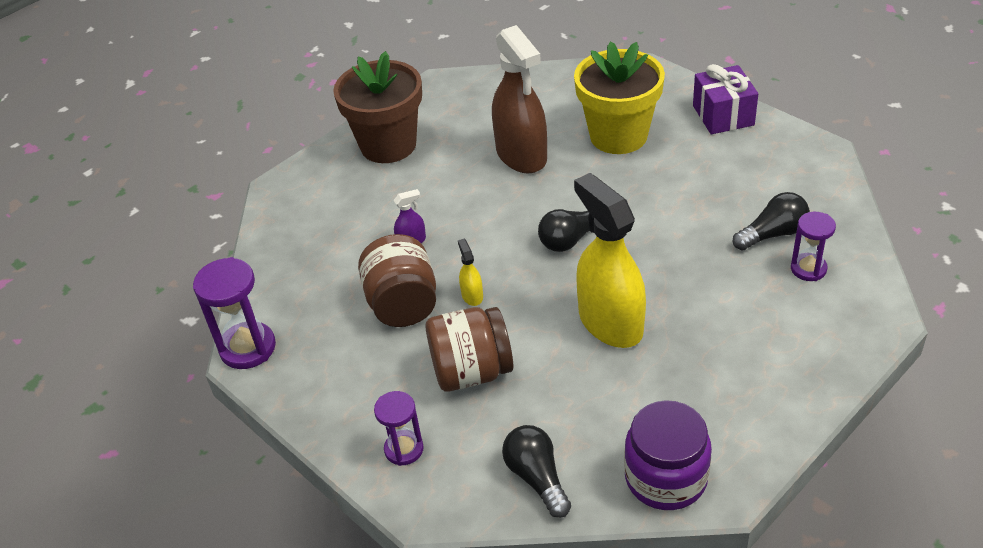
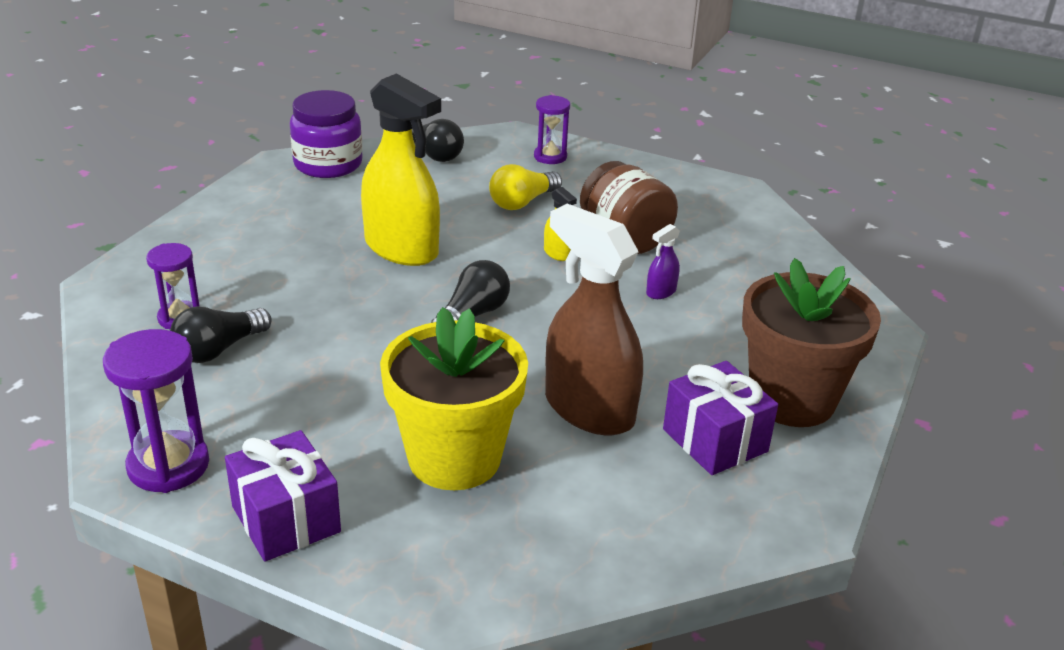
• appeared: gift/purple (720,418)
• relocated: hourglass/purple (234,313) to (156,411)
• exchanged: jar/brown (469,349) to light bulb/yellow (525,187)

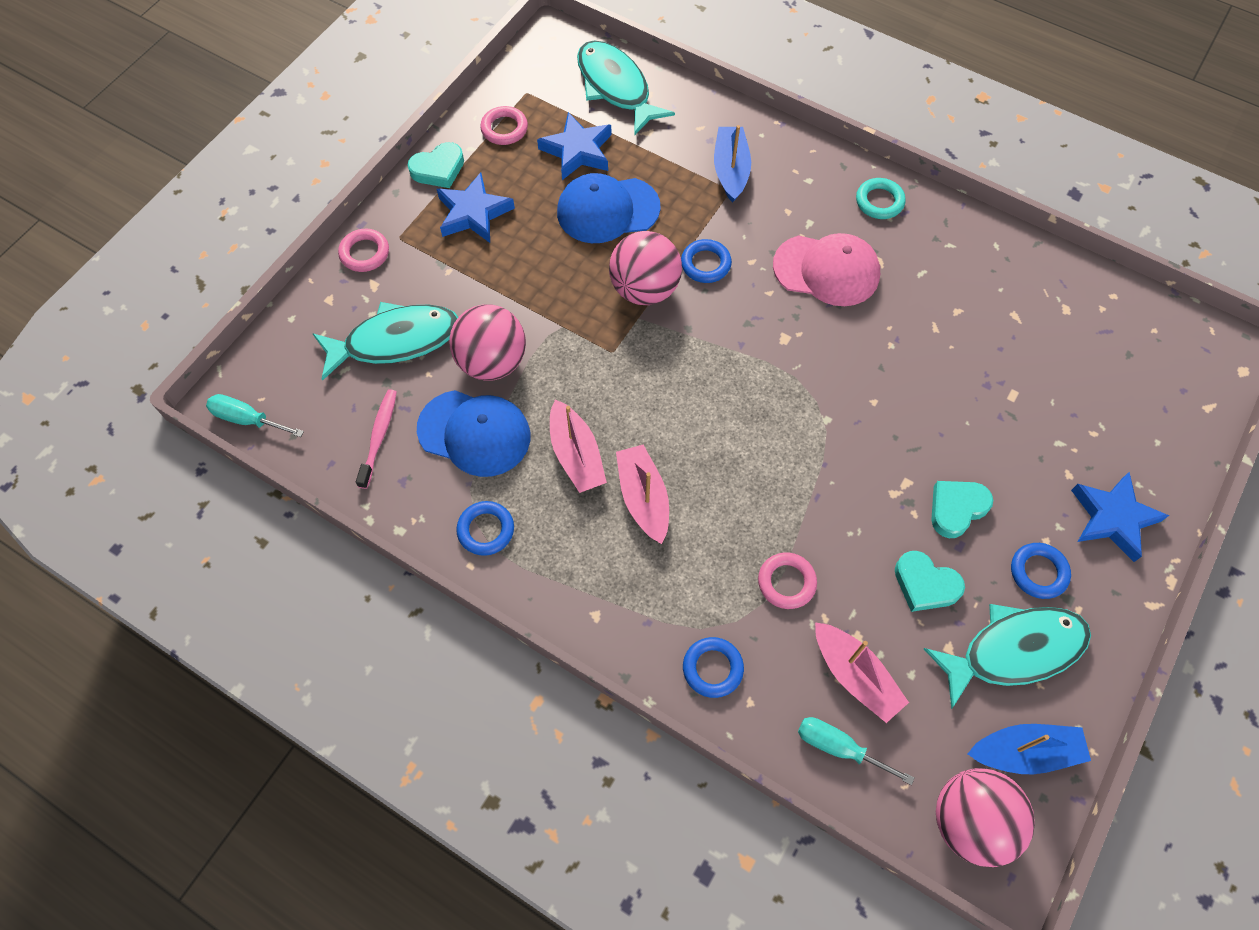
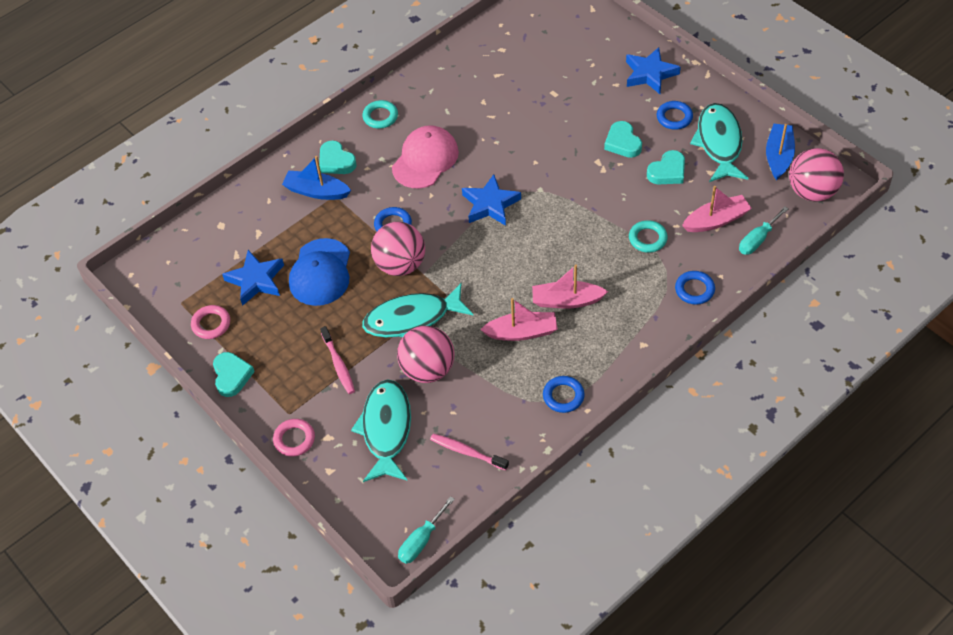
• missing: cap/blue (473,433)
• appeared: heart/turquoise (338,157)
• appeared: toothbrush/pink (337,360)
• relocated: star/blue (476,207) to (491,200)
• relocated: fish/turquoise (626,88) to (417,310)
• colour: ring/pink (787,580) to ring/turquoise (648,236)

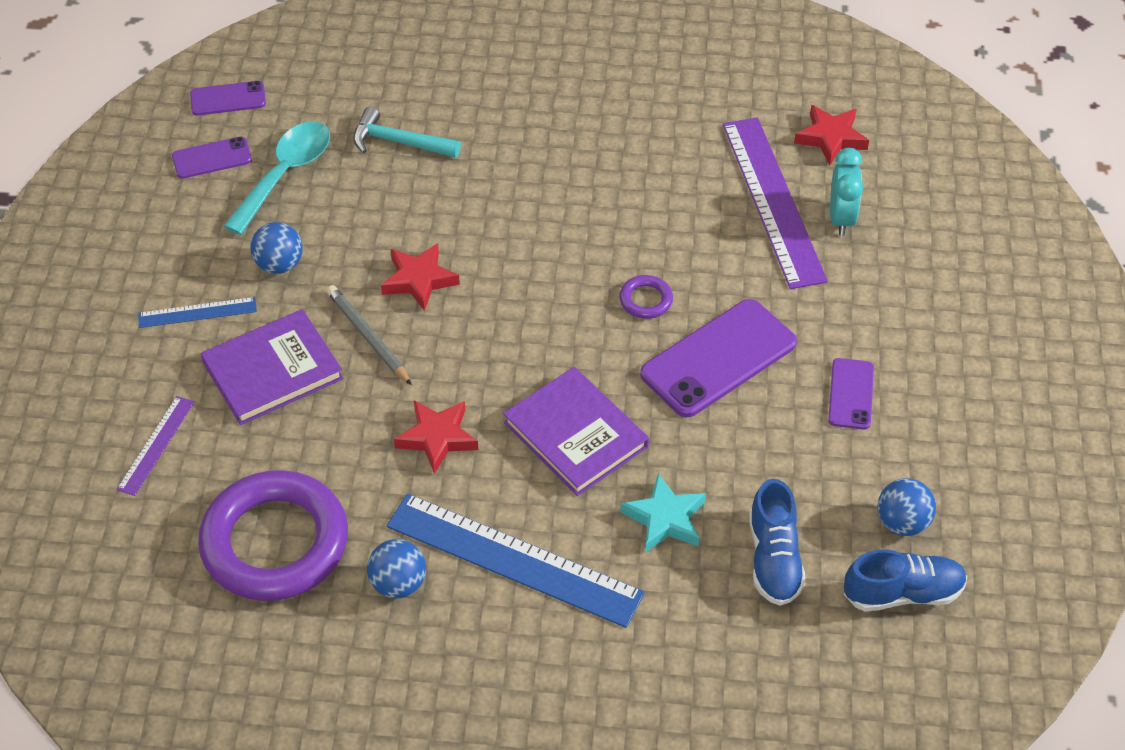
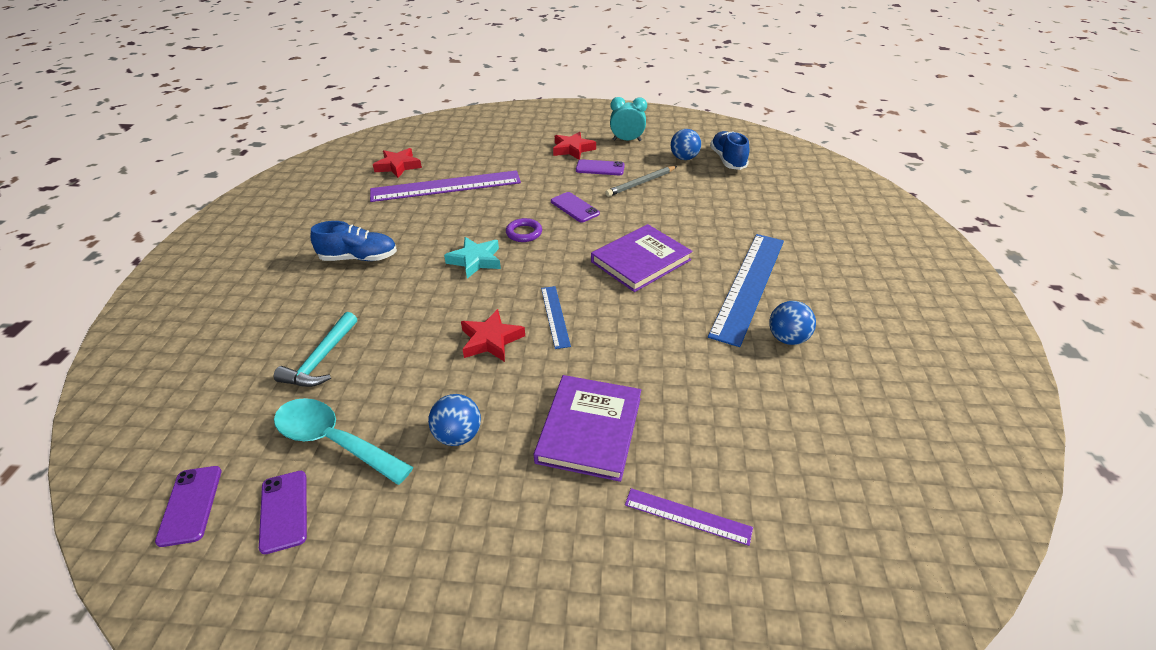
• missing: ring/purple (273,535)
• relocated: ruler/blue (197,312) to (556,317)
• relocated: pencil/grey (369,335) to (641,181)
• relocated: star/red (436,437) to (574,146)
• relocated: star/turquoise (663,513) to (472,258)
• relocated: shoe/blue (777,542) to (354,241)
• relocated: clock/turquoise (846,192) to (628,119)
• spun: book/purple (272,367) = (587,428) 45 degrees clockwise
• size: phone/purple (718,358) = (575,207) x0.54

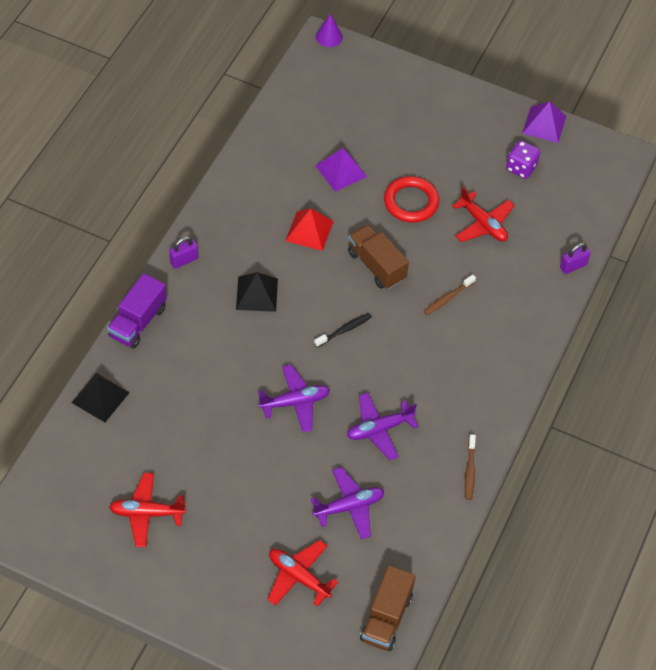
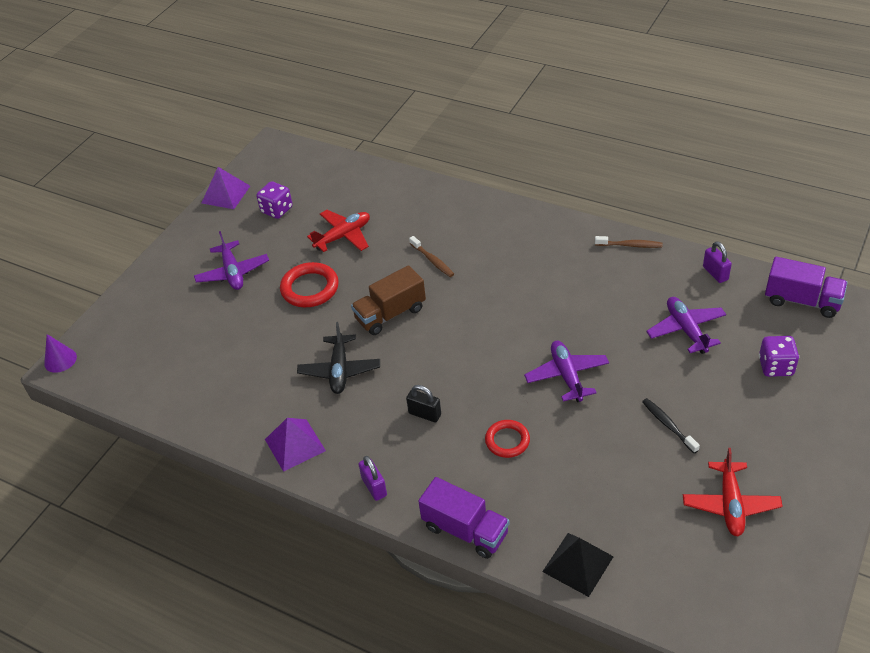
• appeared: ring/red (507,439)
• relocated: toothbrush/black (343,330) to (671,425)
• relocated: pyramid/purple (341,170) to (295,445)
• relocated: plane/purple (382,426) to (231,260)
• relocated: padlock/purple (575,258) to (717,262)
• exchanged: pyramid/black (257,292) to padlock/black (423,404)
• exchanged: plane/red (302,573) to dice/purple (779,356)
• exchanged: pyramid/red (309,229) to plane/black (338,358)
• colour: truck/brown (387,608) to truck/purple (806,287)

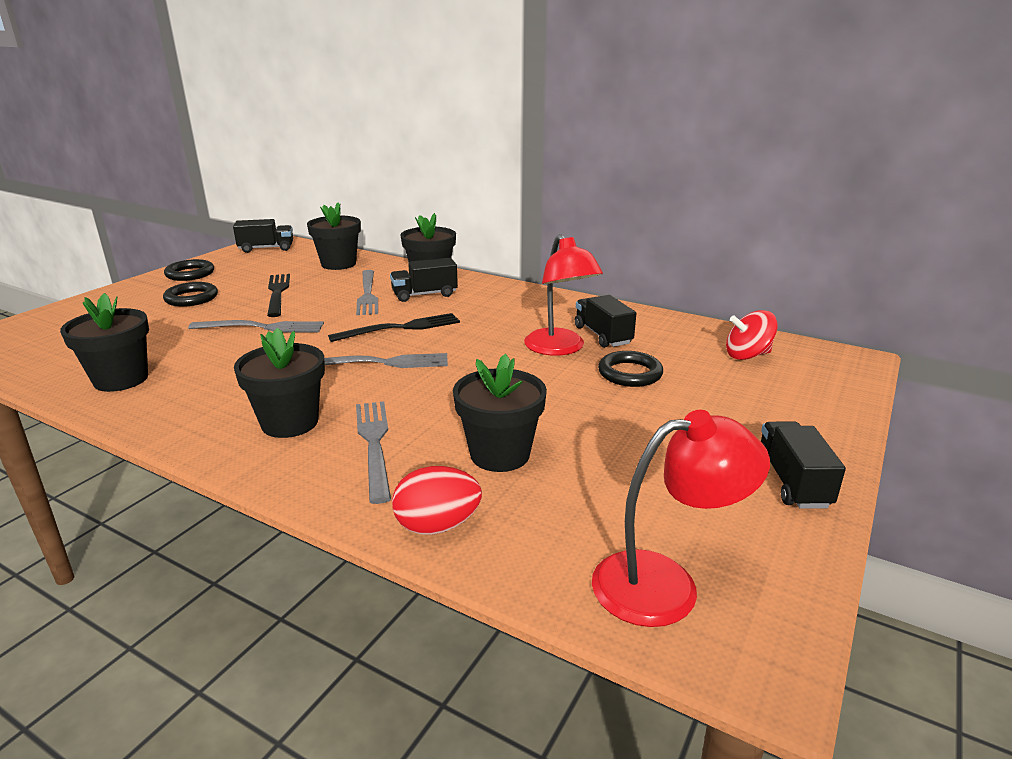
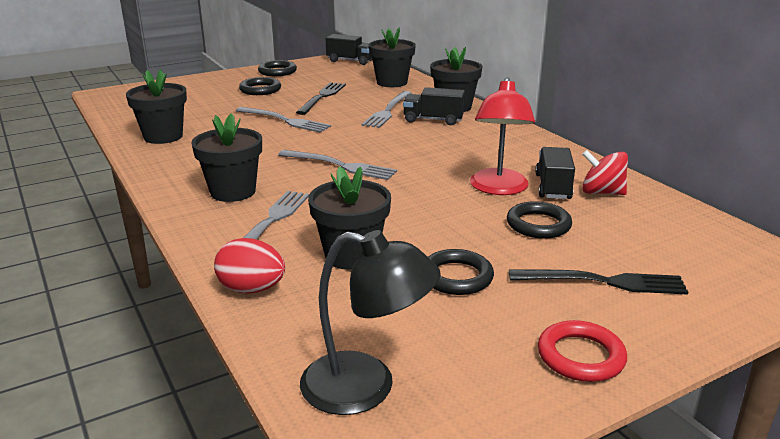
• appeared: ring/black (461,272)
• relocated: fork/black (394,327) to (598,282)
• relocated: spinning top/red (752,335) to (605,172)
• exchanged: truck/black (803,465) to ring/red (582,351)
• colour: lamp/red (681,518) to lamp/black (370,322)

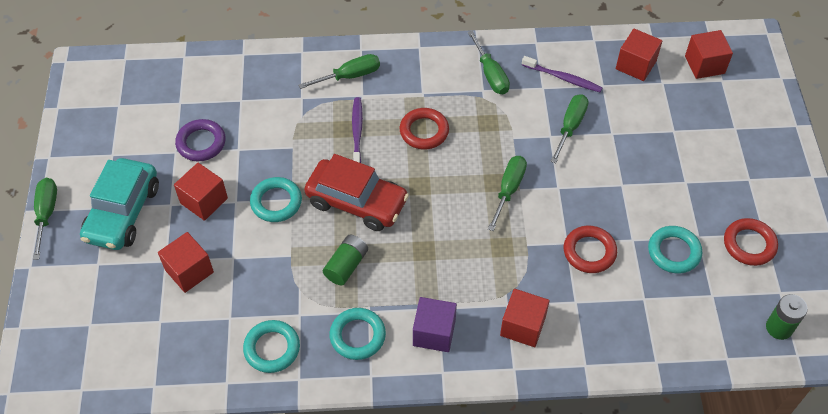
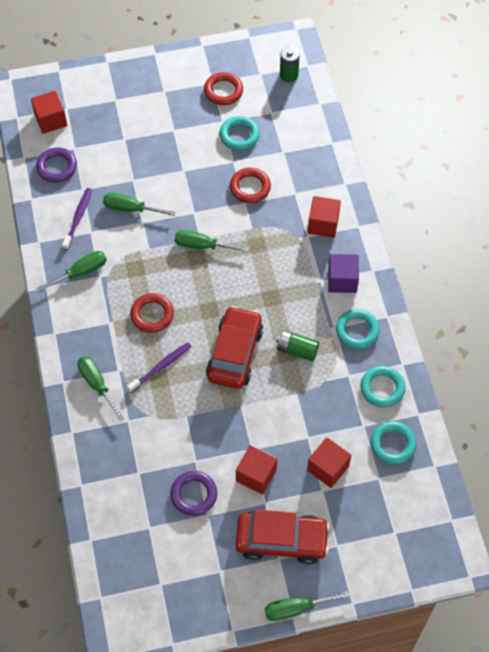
• relocated: ring/turquoise (276,199) to (393,443)
• exchanged: cube/red (639,55) to ring/purple (56,165)
• colour: car/turquoise (119,204) to car/red (283,536)
• spun: toothbrush/purple (357,130) = (159,367) 150 degrees clockwise

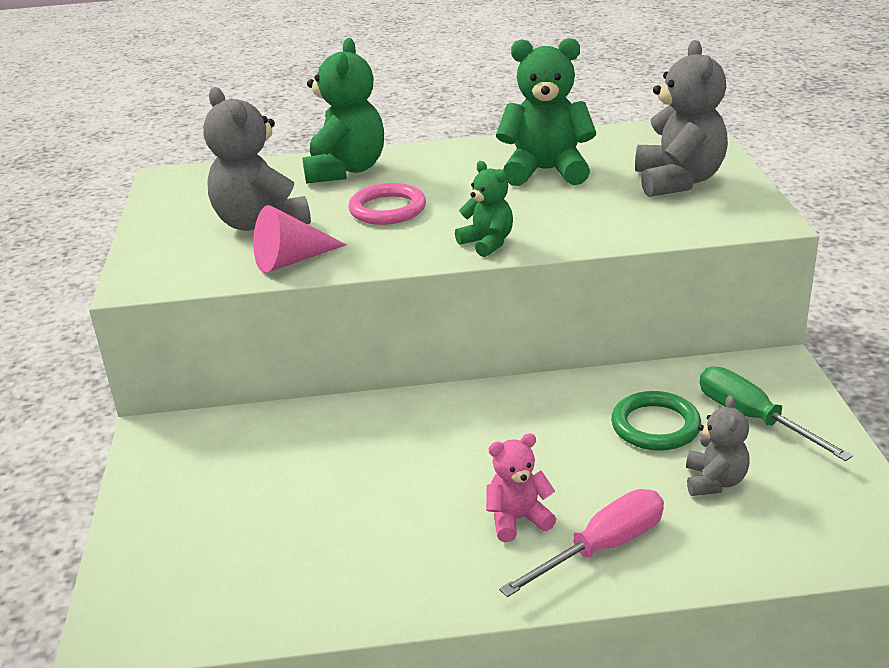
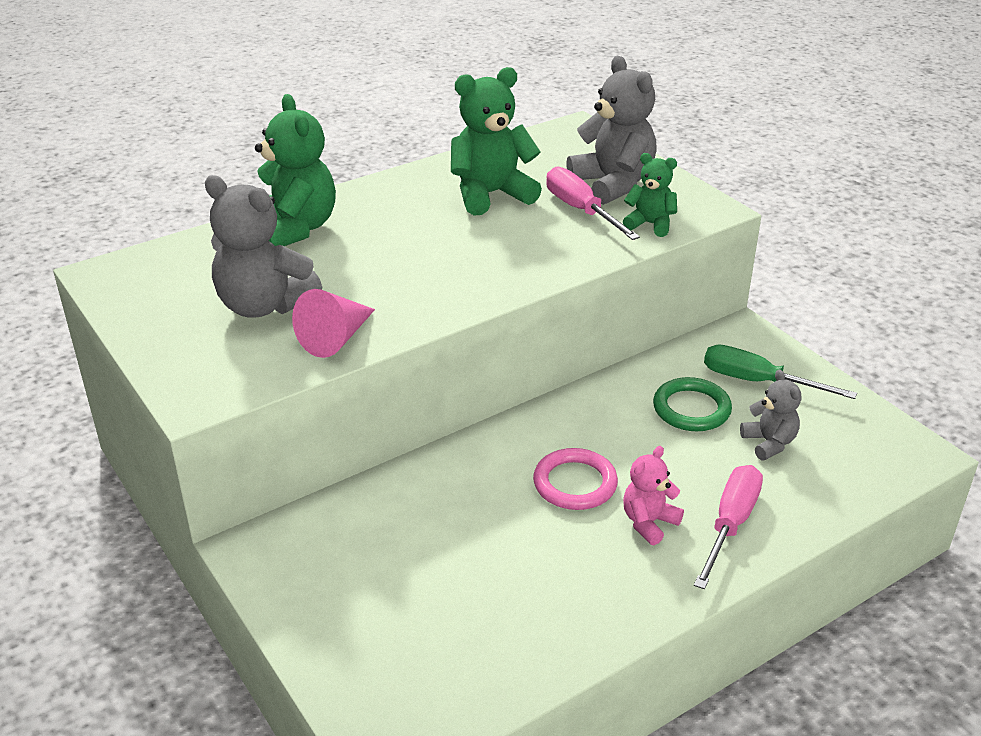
• appeared: screwdriver/pink (593,203)
• relocated: ring/pink (387,204) to (575,479)
• relocated: teddy bear/green (484,209) to (650,195)

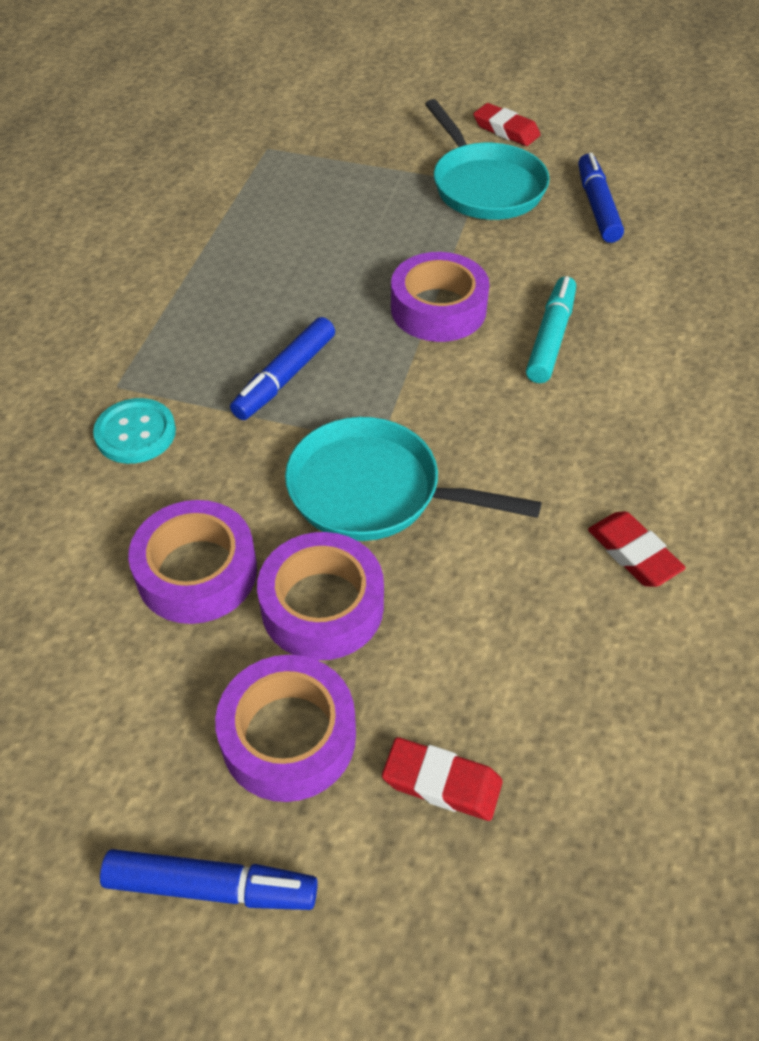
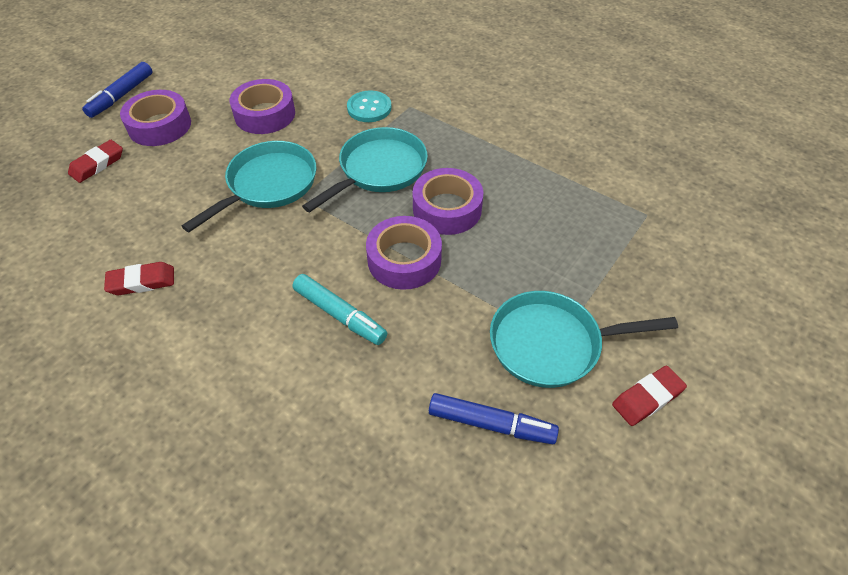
• relocated: tape/purple (320,596) to (448,201)
• exchanged: marker/blue (282,368) to pan/turquoise (365,170)

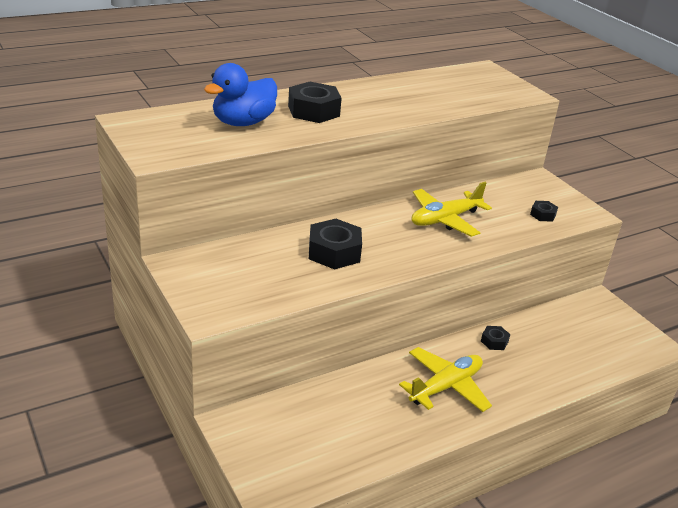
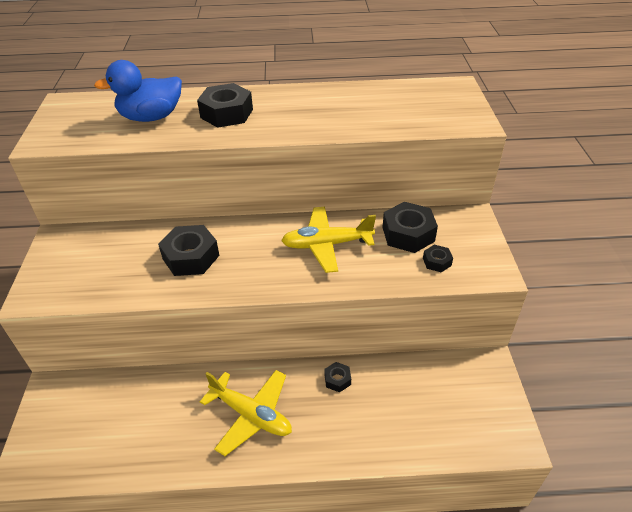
• appeared: nut/black (410,227)
• spun: plane/yellow (445,379) = (246,413) 45 degrees clockwise

